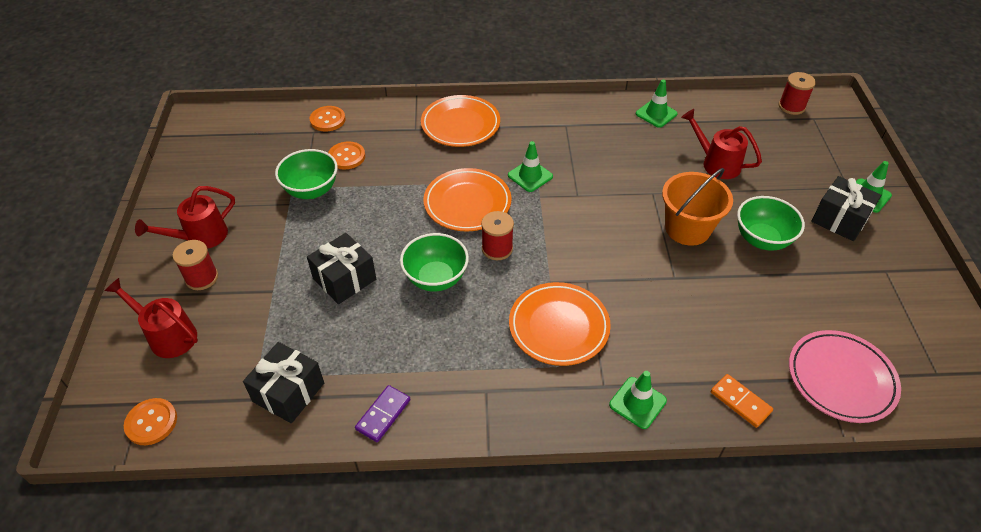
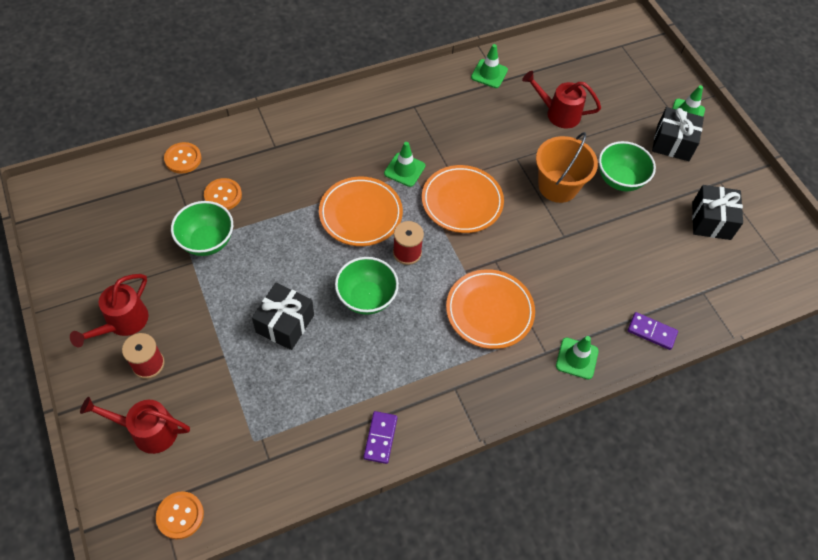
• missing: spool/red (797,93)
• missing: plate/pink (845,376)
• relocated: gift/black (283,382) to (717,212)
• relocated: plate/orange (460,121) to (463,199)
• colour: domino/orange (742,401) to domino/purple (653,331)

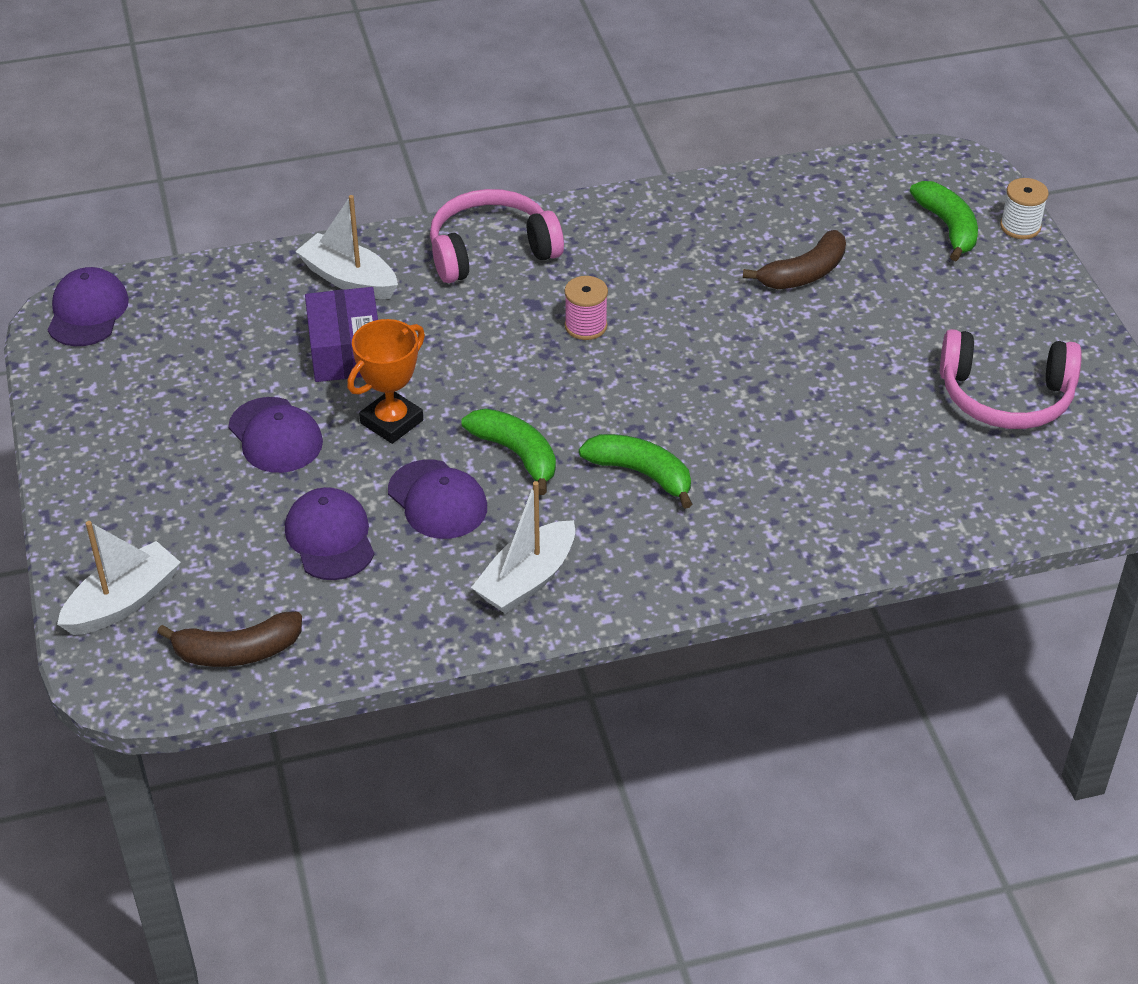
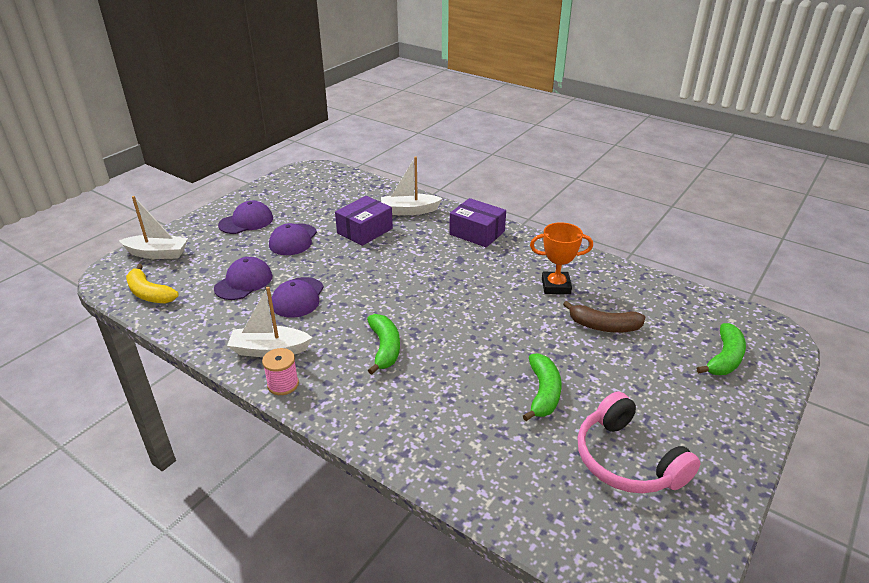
• missing: spool/white (1024,208)
• relocated: cap/purple (88,306) to (245,217)
• relocated: trophy/orange (386,381) to (561,258)
• relocated: banana/green (509,451) to (542,387)
• relocated: spool/pink (586,308) to (280,371)
• exchanged: headphones/pink (497,236) to box/purple (477,222)
• colour: banana/brown (229,639) to banana/yellow (152,283)
• spun: boat/white (346,247) = (412,185) 90 degrees counterclockwise

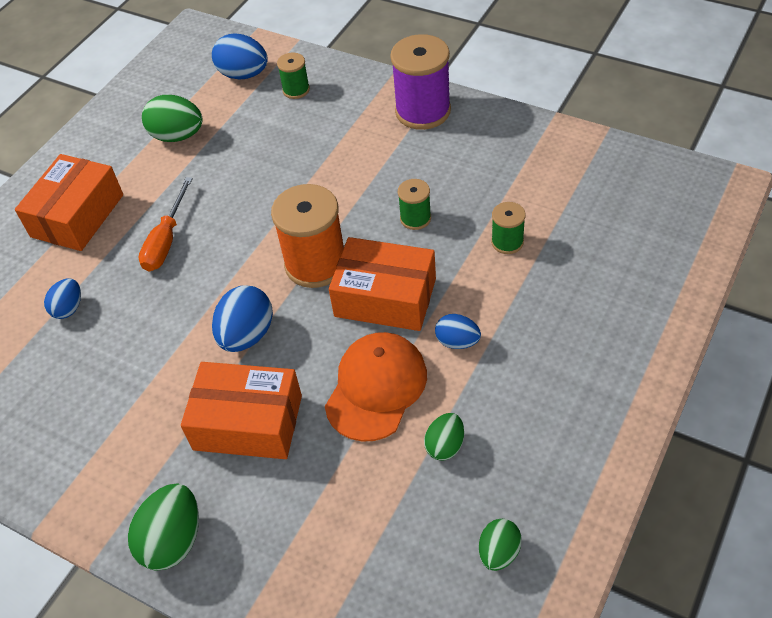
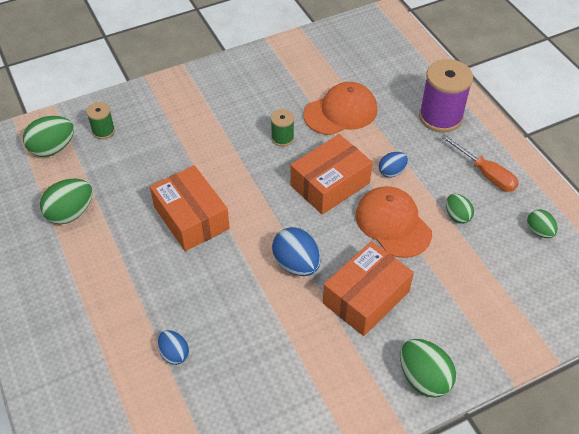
• missing: spool/orange (307,236)
• relocated: box/orange (69,202) to (190,208)
• relocated: screwdriver/orange (165,224) to (480,163)
• relocated: spool/purple (420,82) to (446,95)
• exchanged: spool/green (508,228) to cap/orange (340,108)
• colour: egg/blue (240,56) to egg/green (48,136)

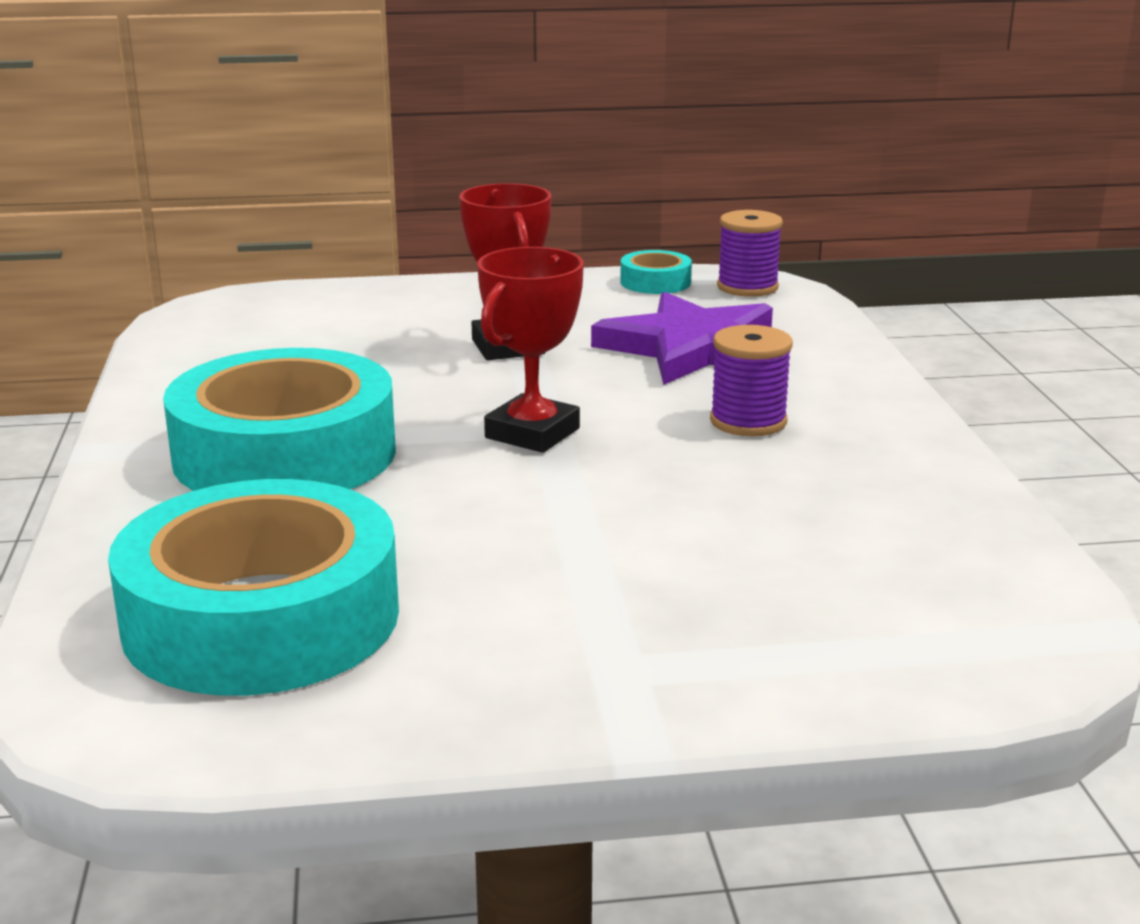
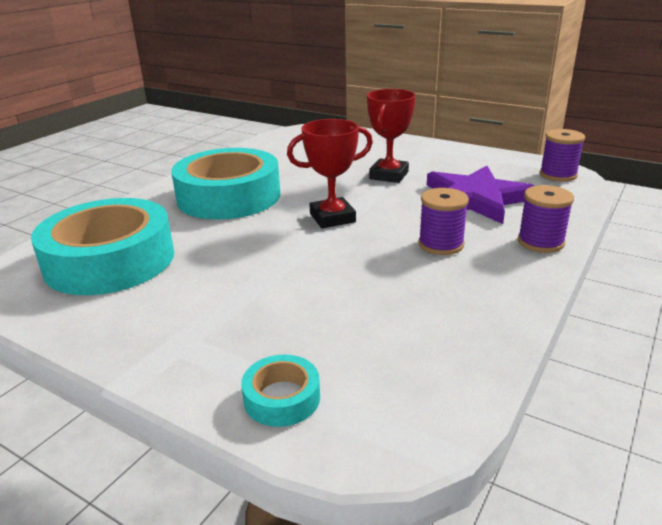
• appeared: spool/purple (546,219)
• relocated: tape/turquoise (656,272) to (280,390)

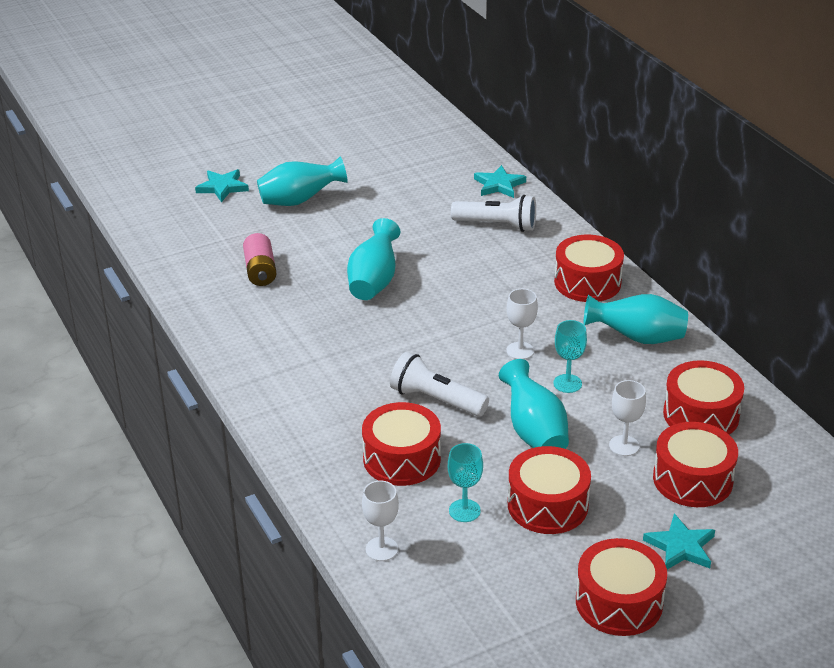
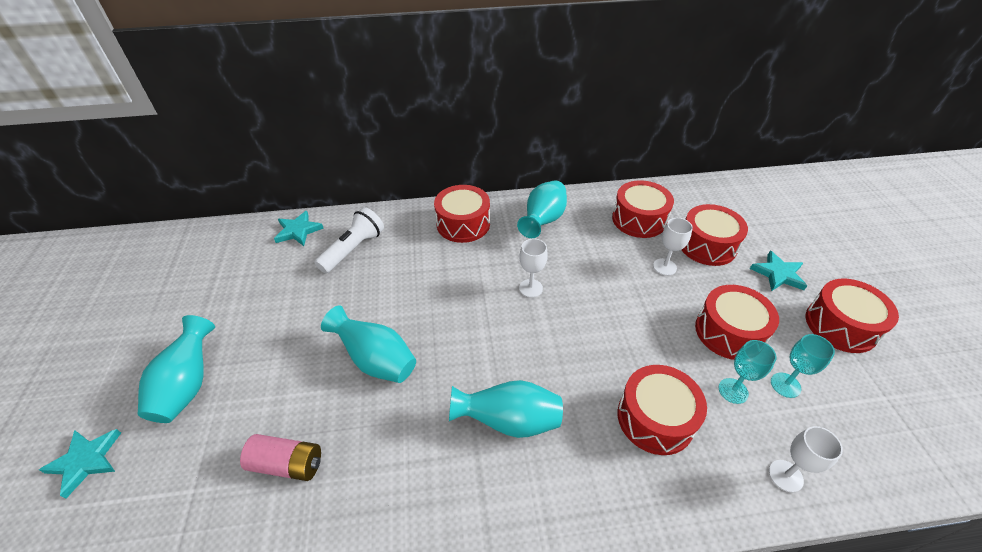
• missing: flashlight/white (439,384)
• relocated: vase/turquoise (534,404) to (506,409)
• relocated: goblet/turquoise (570,356) to (803,366)

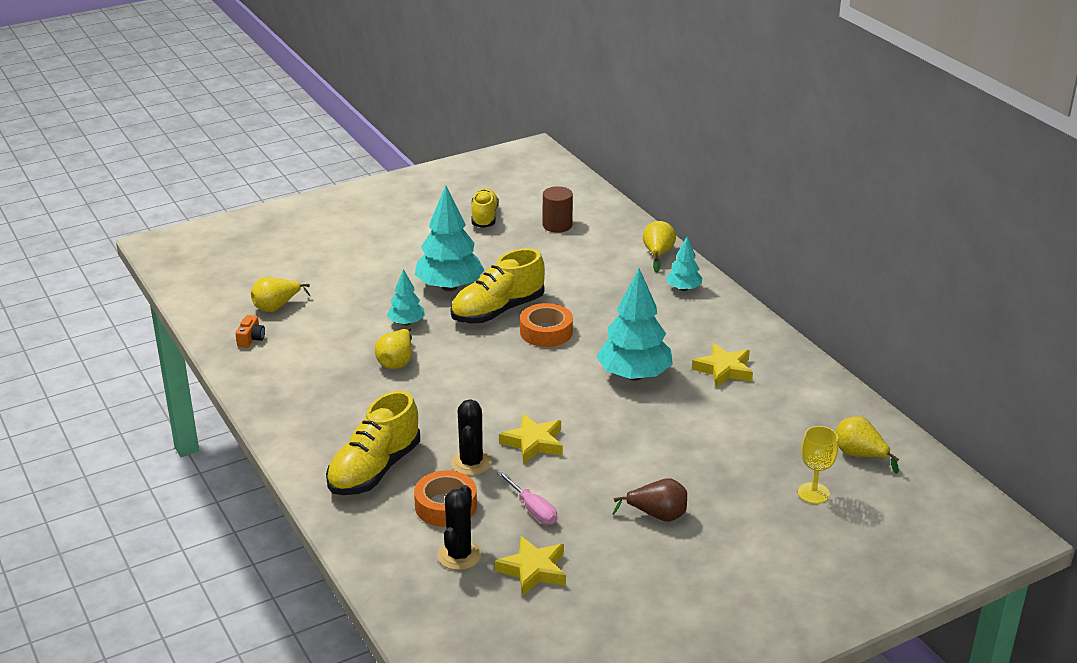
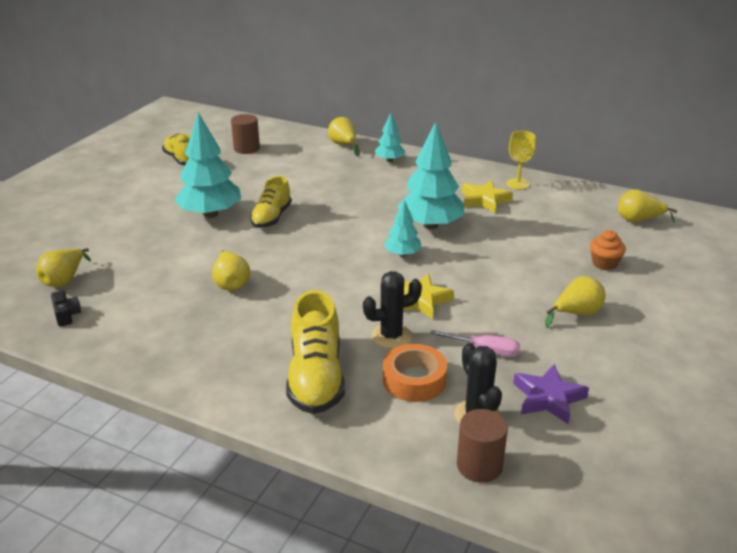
• missing: tape/orange (546,325)
• appeared: cylinder/brown (482,446)
• appeared: cupcake/orange (608,250)
• relocated: tree/turquoise (406,297) to (403,228)
• relocated: goblet/yellow (818,465) to (521,160)
• colour: camera/orange (250,331) to camera/black (66,308)
• colour: star/yellow (530,566) to star/purple (551,394)
• colour: pear/brown (649,500) to pear/yellow (575,301)
• spun: cactus/black (471,437) = (392,309) 75 degrees counterclockwise
• size: shoe/yellow (498,285) = (271,202) x0.66

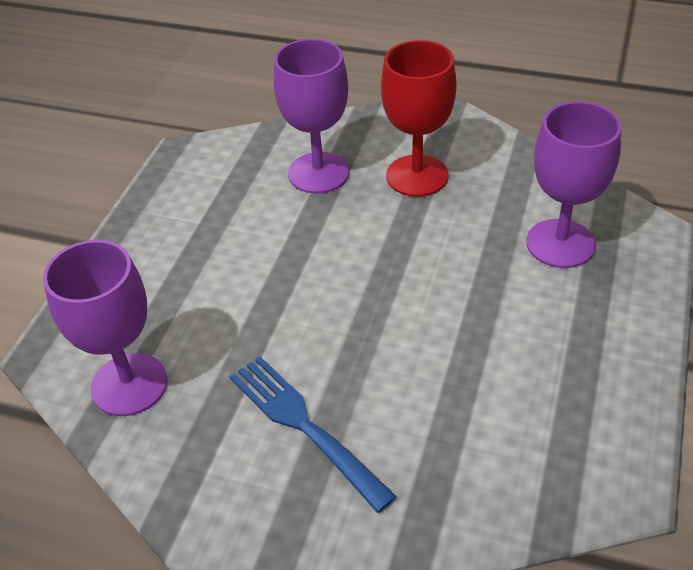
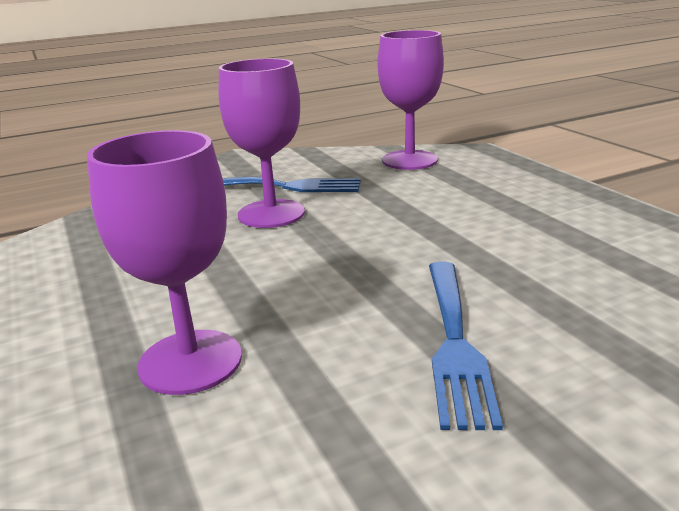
• relocated: goblet/purple (311,116) to (262,143)
• exchanged: goblet/red (419,118) to fork/blue (466,346)

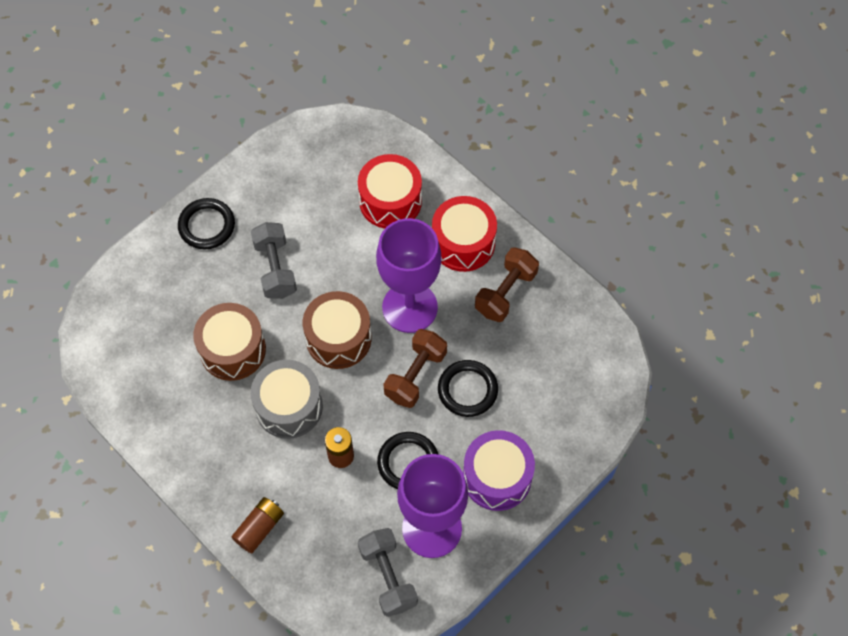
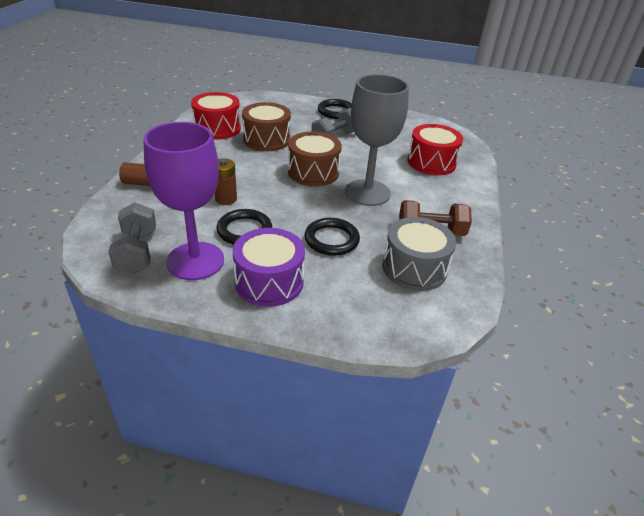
• missing: dumbbell/brown (415,368)
• relocated: drum/grey (286,399) to (419,254)
• relocated: drum/red (464,234) to (216,116)
• colour: goblet/purple (408,275) to goblet/grey (377,140)
• spun: dumbbell/grey (388,572) = (132,238) 45 degrees counterclockwise

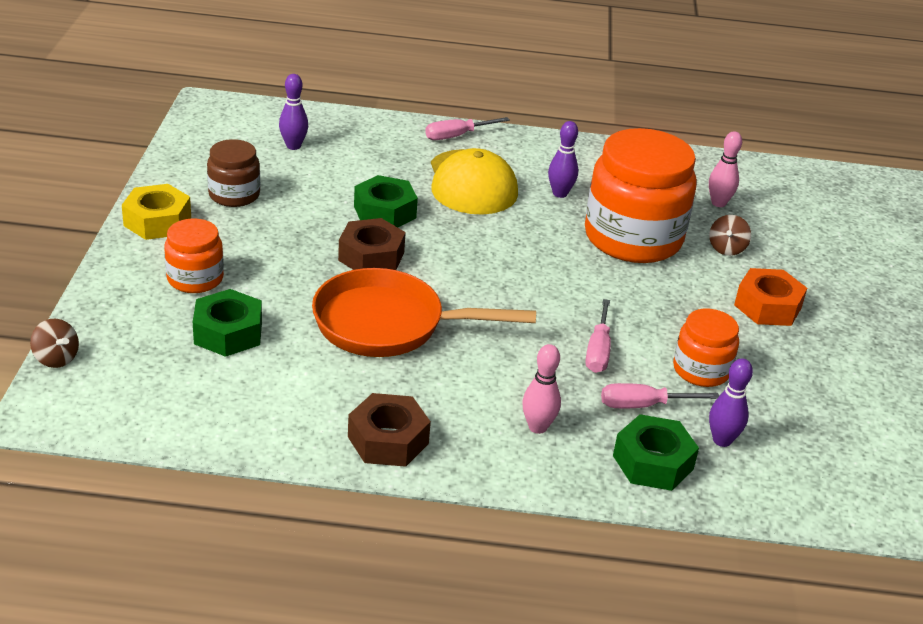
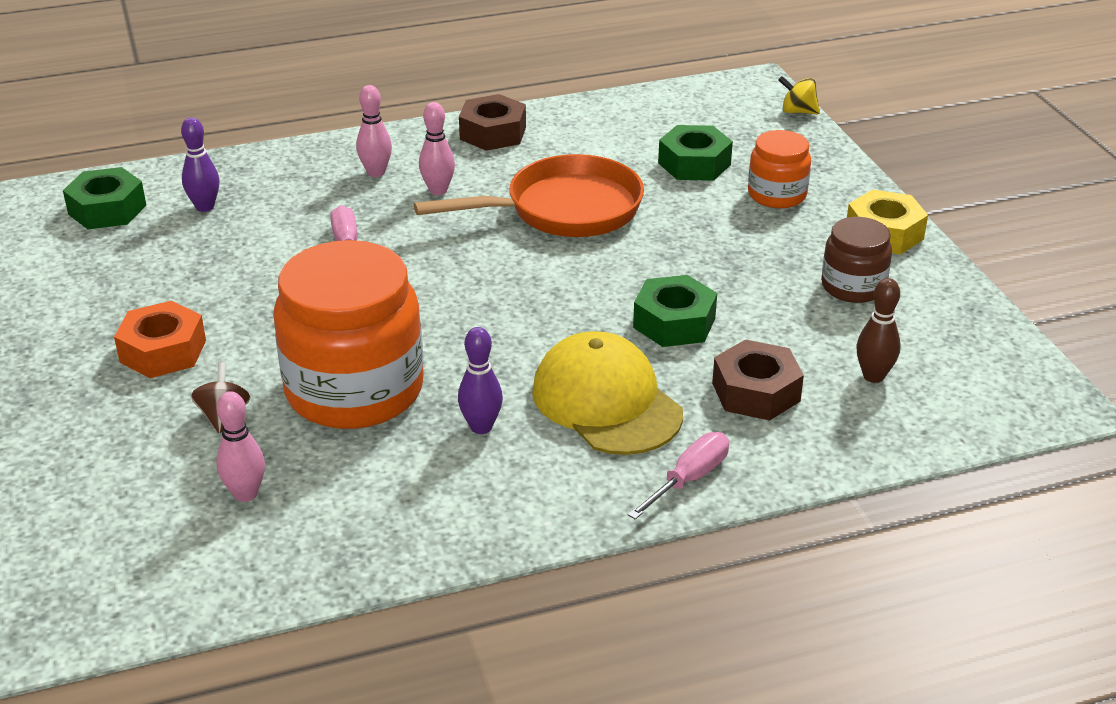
• missing: screwdriver/pink (660,395)
• missing: jar/orange (706,348)
• appeared: bowling pin/pink (437,148)
• relocated: nut/brown (372,244) to (758,380)
• relocated: nut/green (656,452) to (104,198)
• colour: spinning top/brown (54,343) to spinning top/yellow (799,95)
• colour: bowling pin/purple (293,112) to bowling pin/brown (878,330)

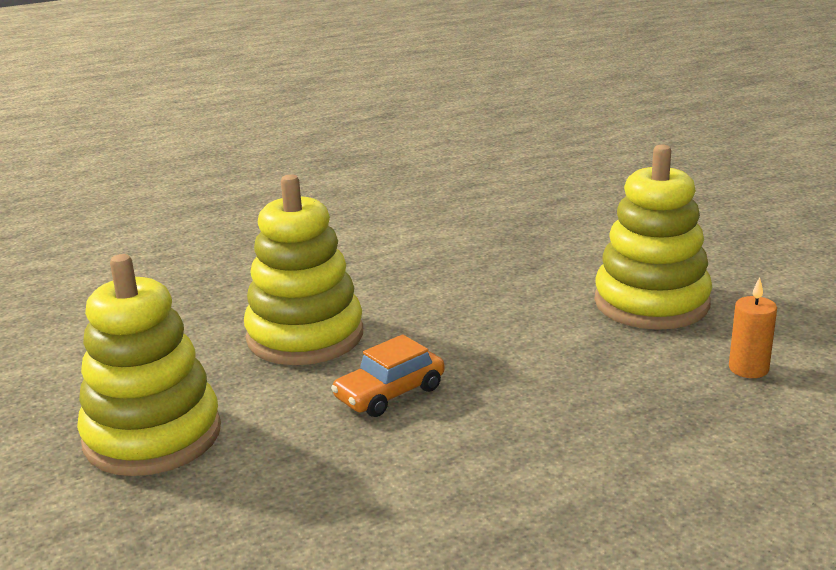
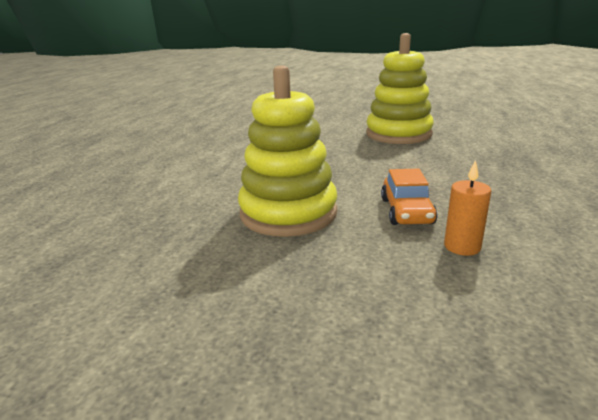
• missing: stacking toy/yellow (149,365)
• relocated: candle/orange (753,327) to (467,208)

